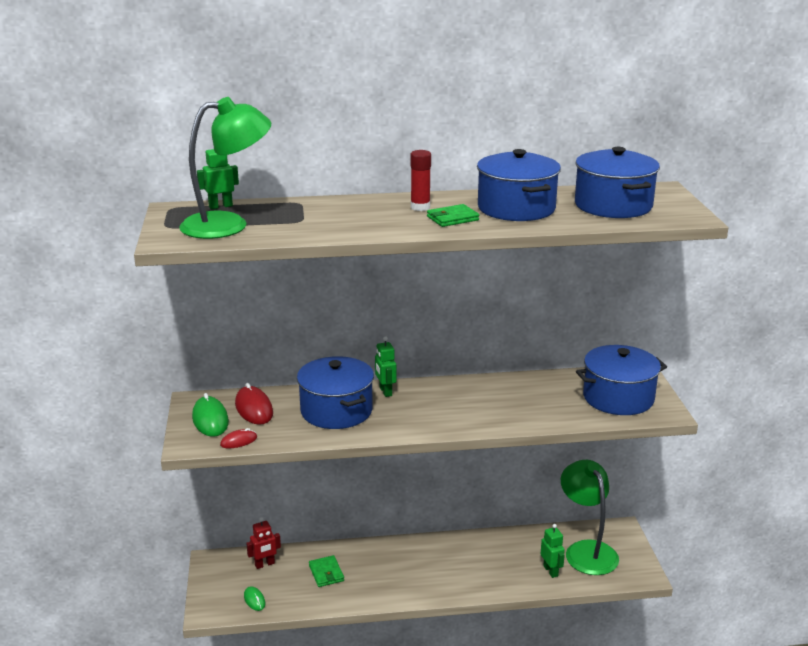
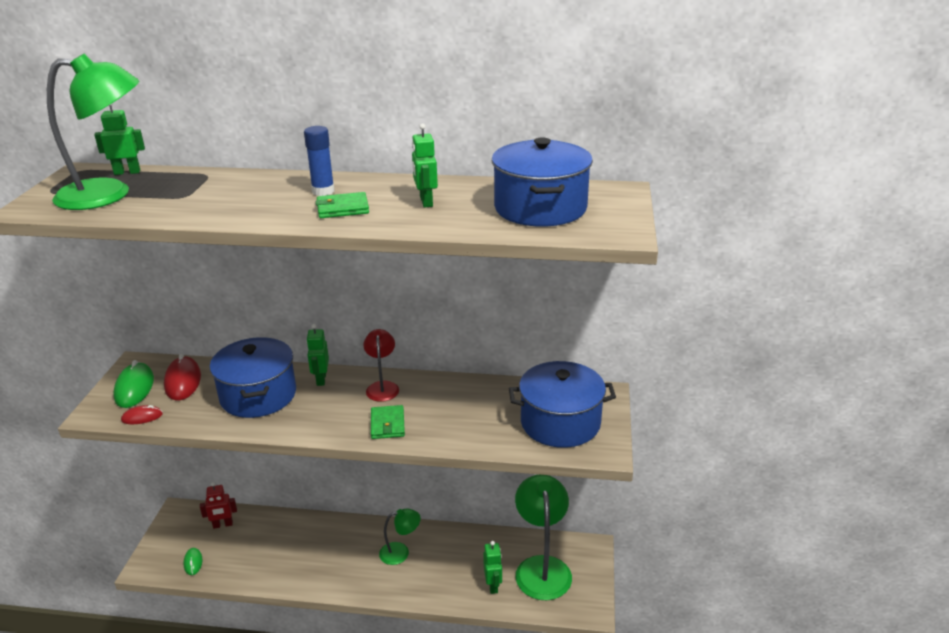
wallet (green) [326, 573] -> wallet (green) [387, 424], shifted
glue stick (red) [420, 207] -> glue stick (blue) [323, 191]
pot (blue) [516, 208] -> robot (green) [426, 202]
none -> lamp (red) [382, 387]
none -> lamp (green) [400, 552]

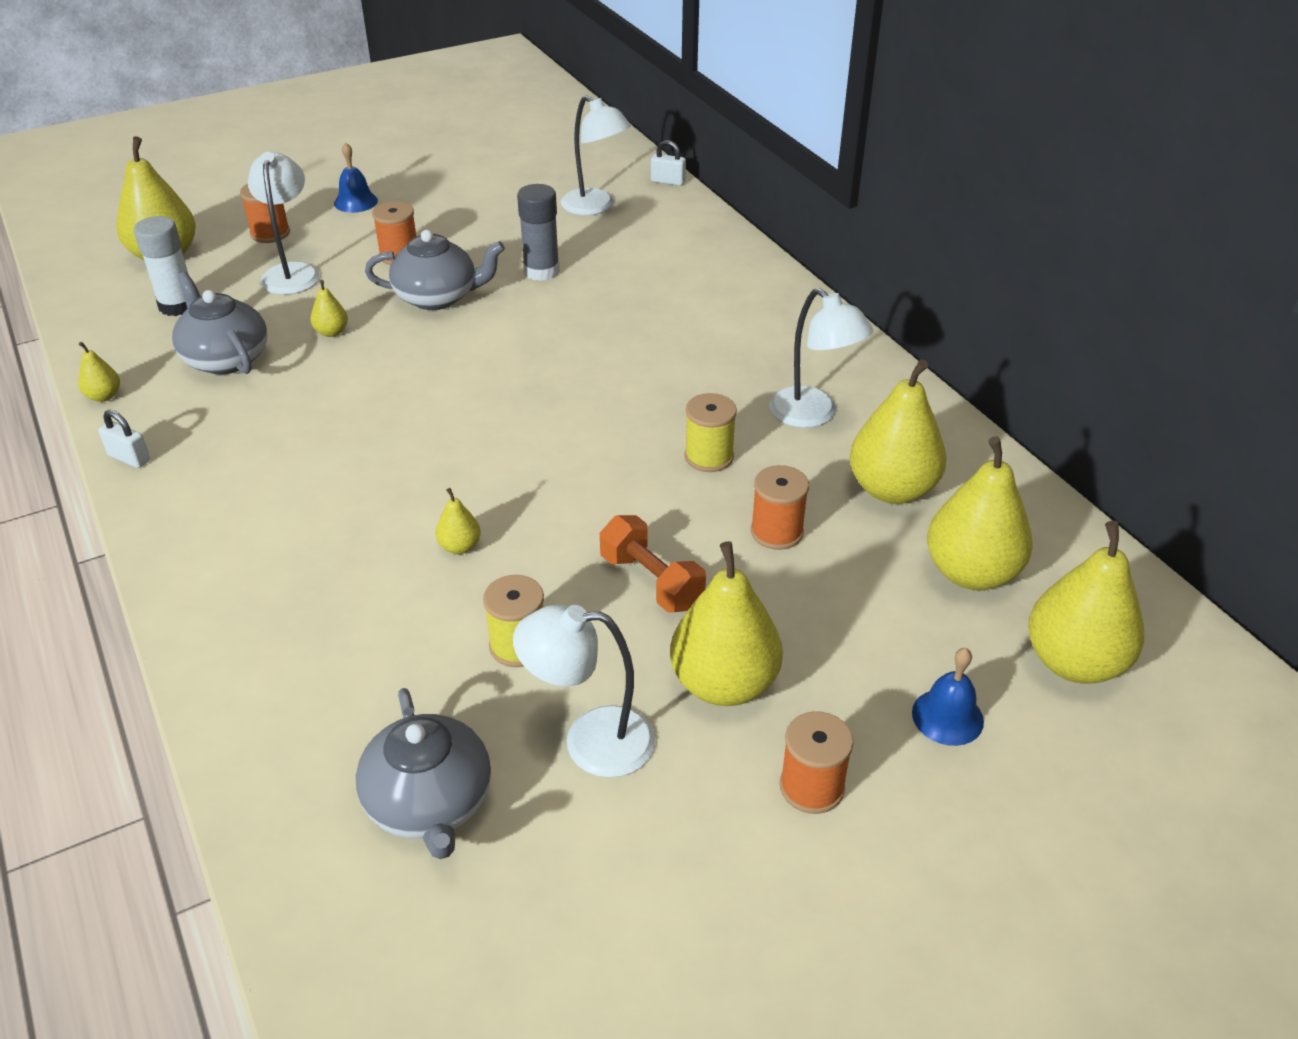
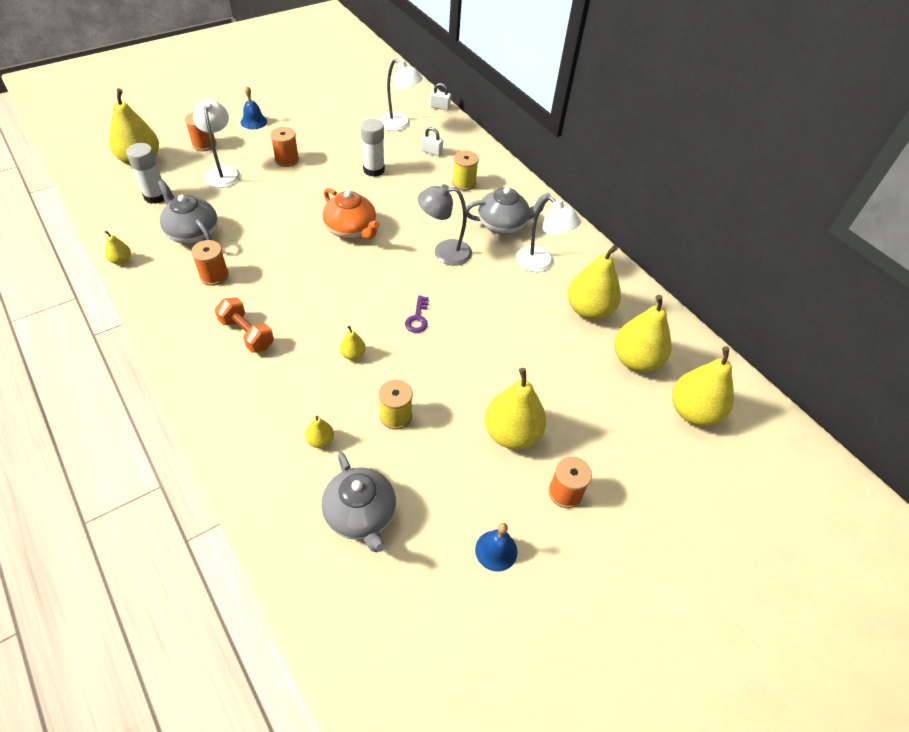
padlock (white) [129, 458] -> padlock (white) [431, 152], shifted
pear (yellow) [331, 332] -> pear (yellow) [320, 440], shifted
teapot (grey) [438, 297] -> teapot (grey) [503, 224], shifted
lamp (white) [590, 741] -> none
glue stick (grey) [541, 271] -> glue stick (white) [374, 170]
dumbbell (orange) [651, 581] -> dumbbell (orange) [247, 334], shifted
spool (yellow) [709, 457] -> spool (yellow) [464, 183], shifted
spool (orange) [776, 532] -> spool (orange) [214, 275], shifted
bell (blue) [947, 717] -> bell (blue) [496, 550], shifted
none -> teapot (orange) [351, 230]
none -> key (purple) [418, 318]
none -> lamp (grey) [444, 252]

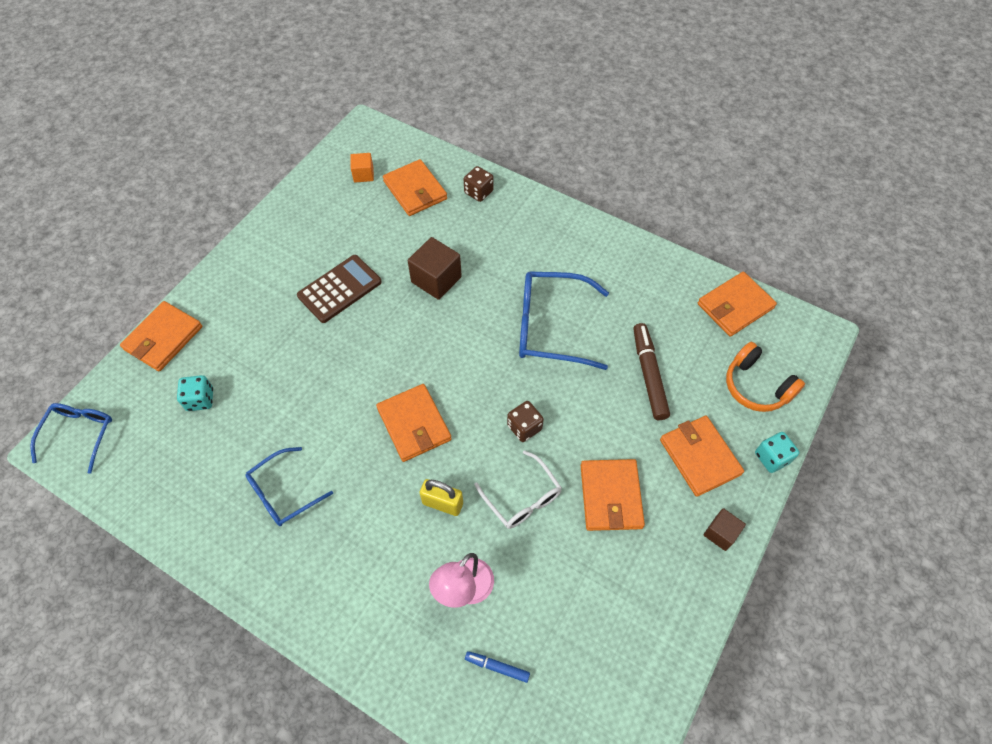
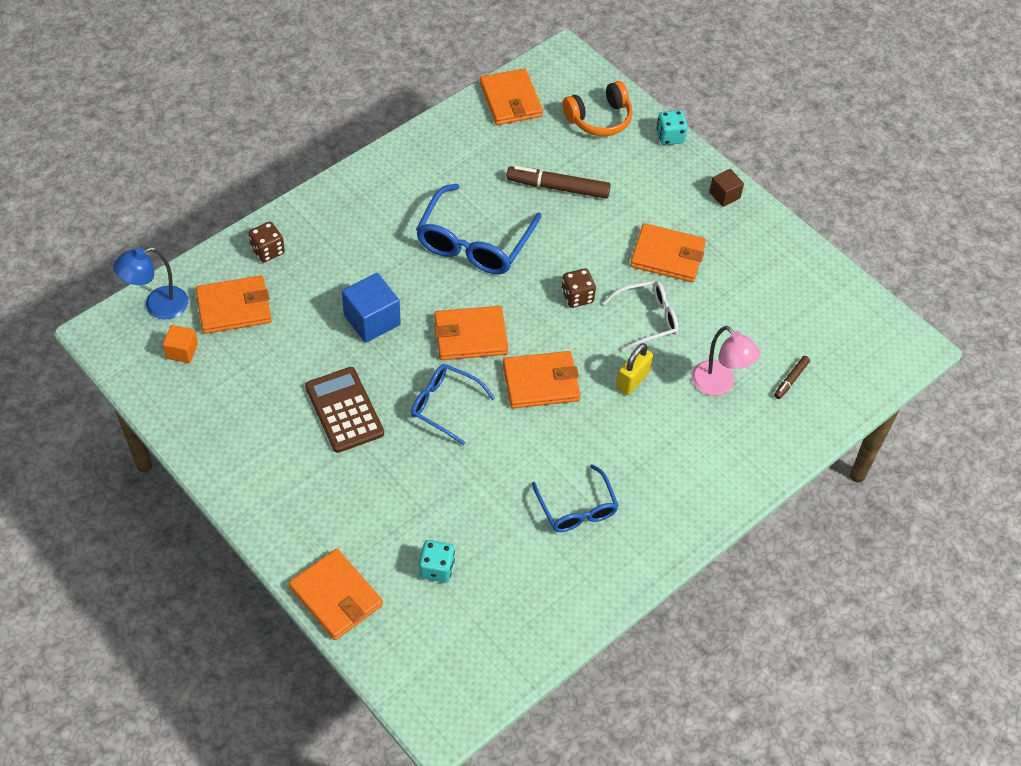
glasses (blue) [79, 434] -> glasses (blue) [445, 405], shifted
cube (brown) [436, 279] -> cube (blue) [372, 320]
marker (blue) [497, 667] -> marker (brown) [791, 380]
wallet (orange) [699, 457] -> wallet (orange) [470, 336], shifted
none -> lamp (blue) [157, 306]

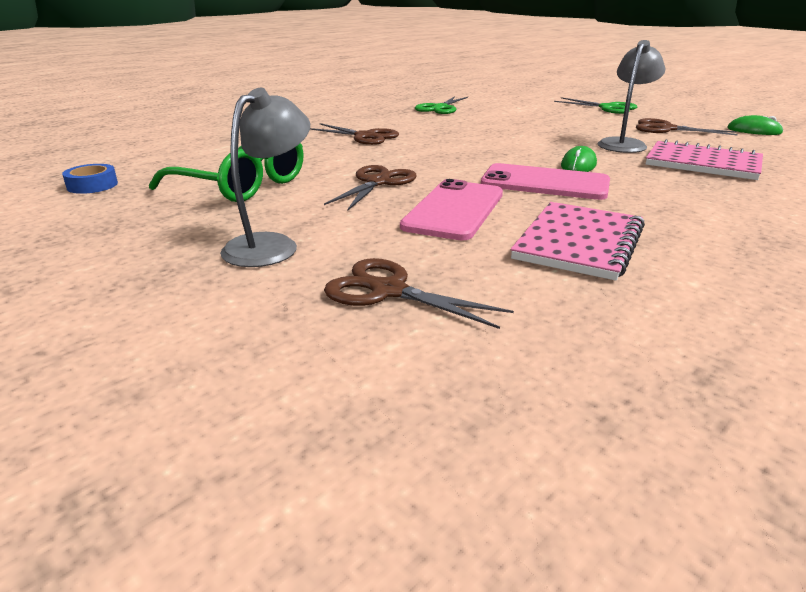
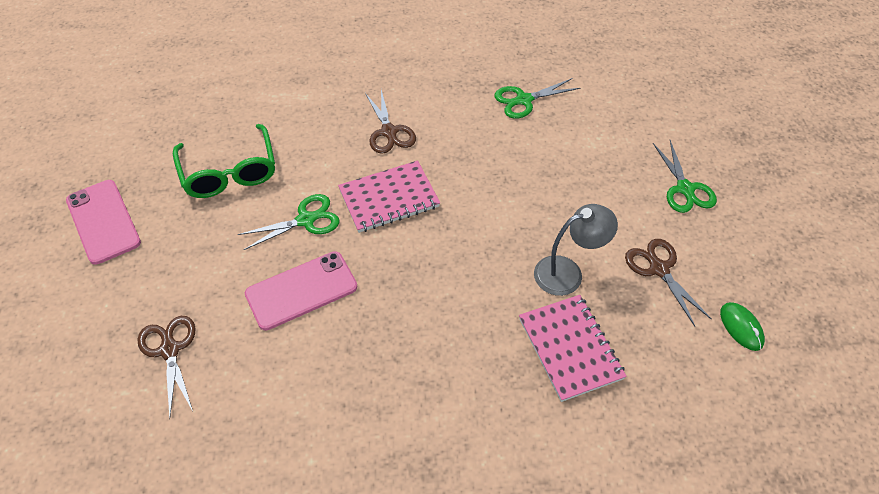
tape (blue) [92, 185] -> none
lamp (grey) [271, 245] -> none
scissors (brown) [378, 182] -> scissors (green) [306, 220]
phone (pink) [545, 183] -> phone (pink) [103, 221], shifted
notebook (pink) [578, 243] -> notebook (pink) [389, 198], shifted
mouse (green) [578, 165] -> none

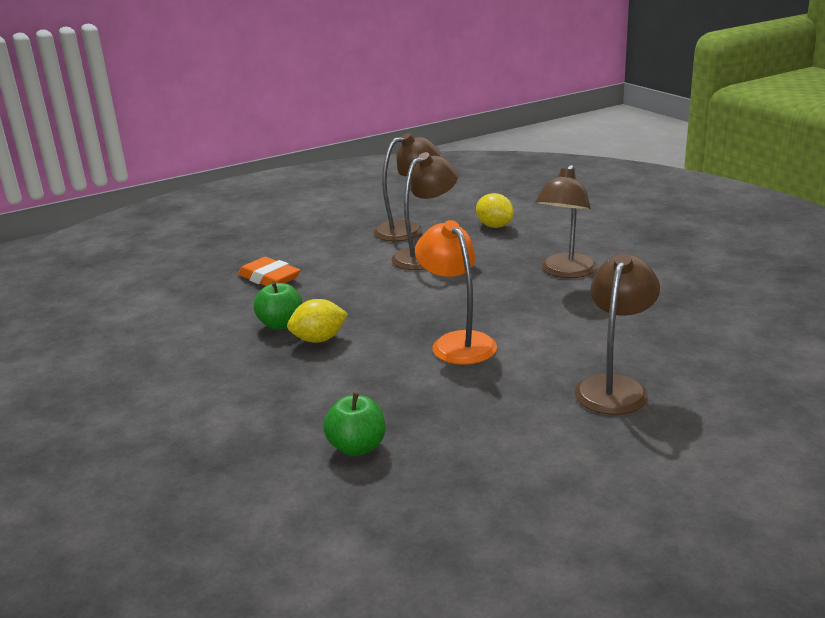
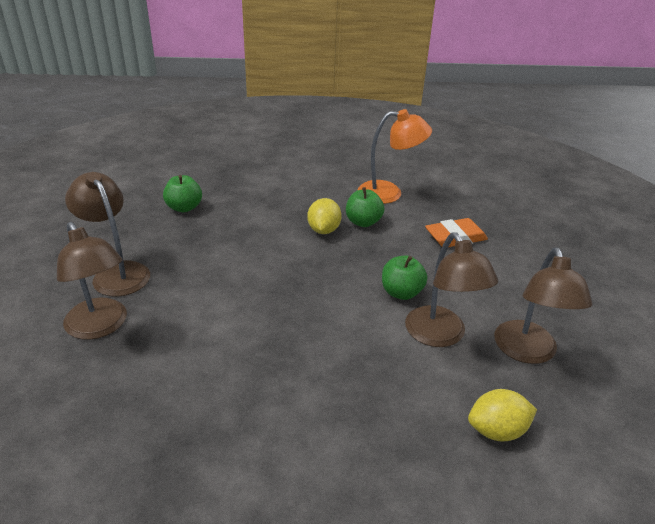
lamp (orange) [457, 342] -> lamp (orange) [389, 193], shifted
lamp (brown) [565, 272] -> lamp (brown) [117, 272], shifted
none -> apple (green) [401, 292]

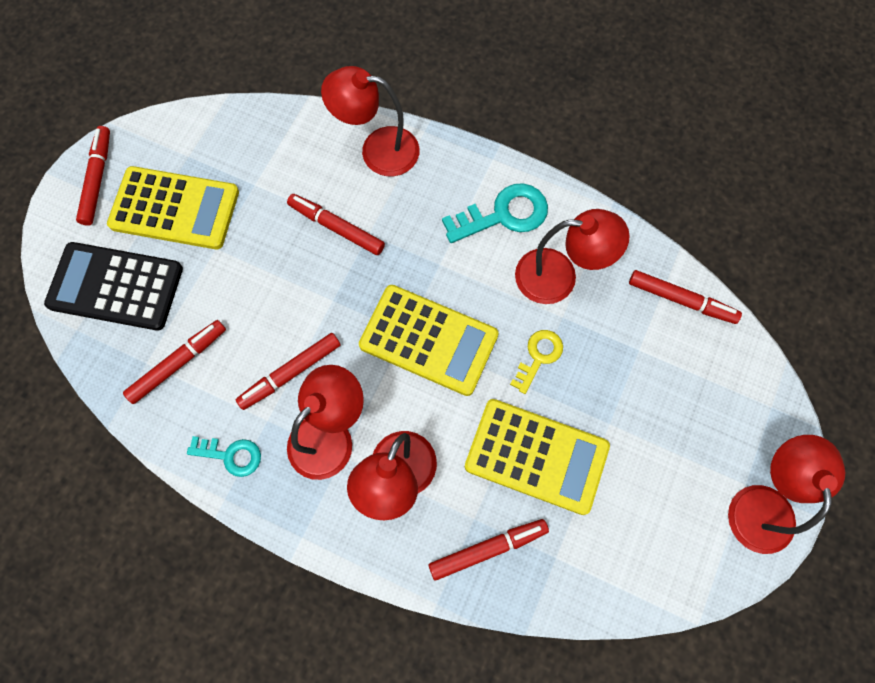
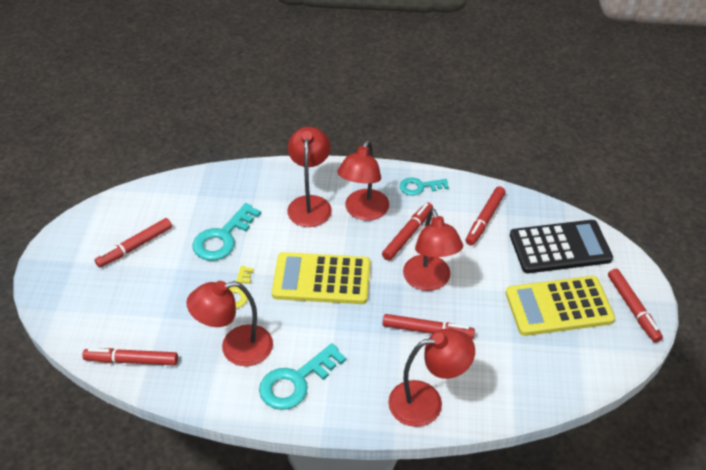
marker (red) [488, 549] -> marker (red) [135, 246], shifted
calculator (yellow) [536, 456] -> key (turquoise) [223, 237]
lamp (red) [761, 503] -> lamp (red) [429, 281], shifted

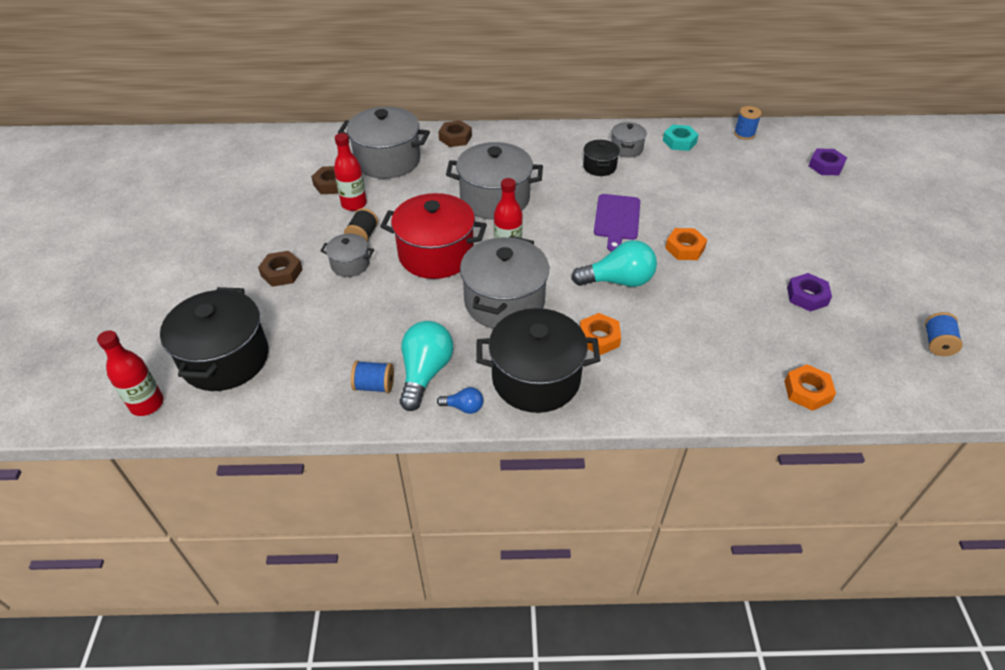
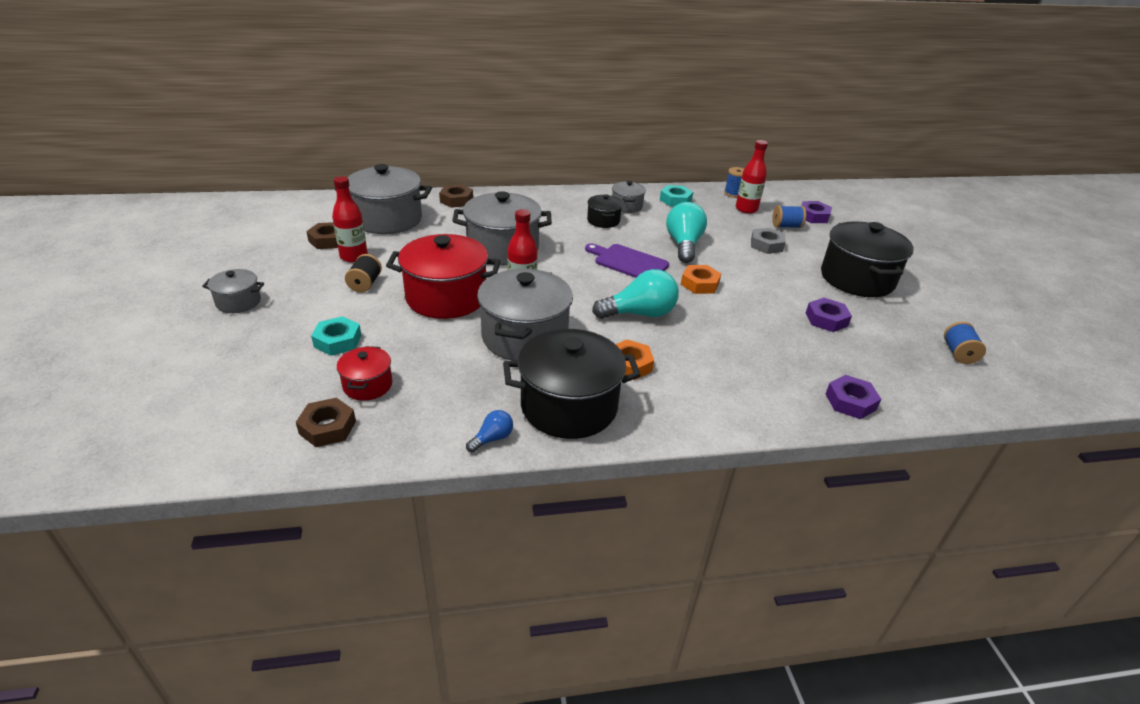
bottle (red) [147, 404] -> bottle (red) [746, 209], shifted
pot (black) [225, 359] -> pot (black) [857, 279], shifted
nut (brown) [281, 272] -> nut (brown) [327, 427], shifted
pot (grey) [350, 264] -> pot (grey) [238, 302], shifted
spool (blue) [374, 386] -> spool (blue) [786, 226], shifted
light bulb (turquoise) [425, 373] -> light bulb (turquoise) [683, 245], shifted
light bulb (blue) [464, 407] -> light bulb (blue) [492, 438], 45 degrees counterclockwise
cutting board (purple) [617, 219] -> cutting board (purple) [628, 262], 120 degrees clockwise
nut (orange) [807, 391] -> nut (purple) [850, 402]
none -> nut (turquoise) [338, 341]
none -> pot (red) [367, 385]
none -> nut (grey) [766, 245]

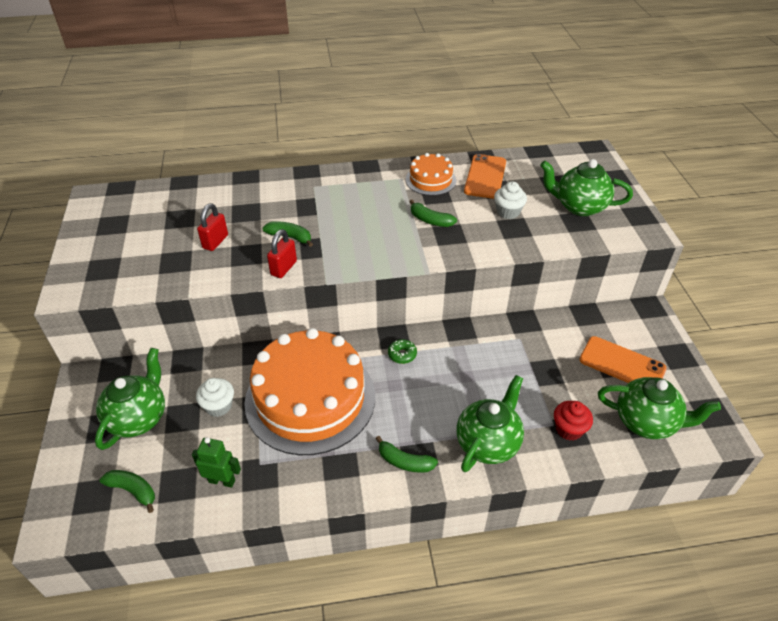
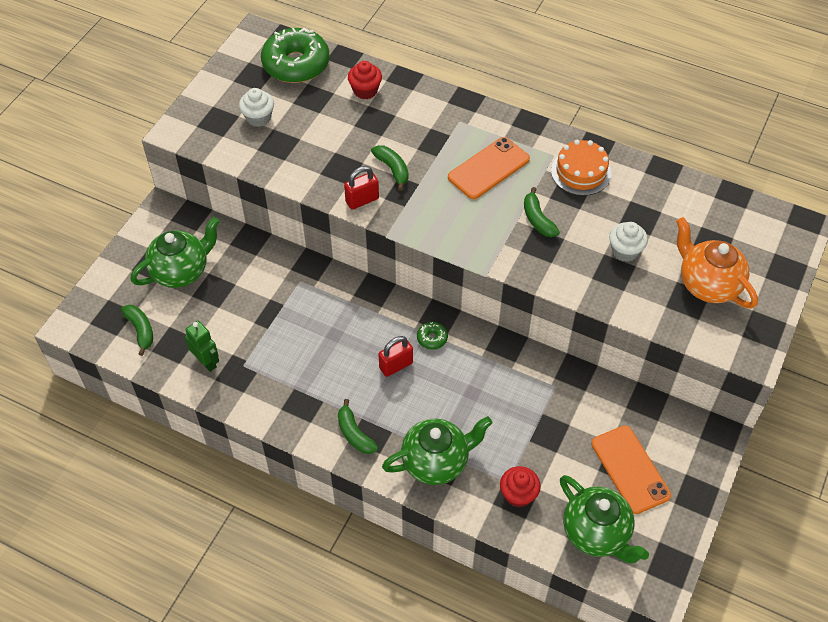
cupcake (white) [218, 406] -> cupcake (white) [258, 118], shifted
padlock (red) [215, 242] -> padlock (red) [396, 365], shifted
cake (orange) [310, 398] -> none
phone (orange) [485, 177] -> phone (orange) [488, 168], shifted
teapot (green) [579, 206] -> teapot (orange) [708, 284]
none -> donut (green) [296, 64]
none -> cupcake (red) [365, 90]

